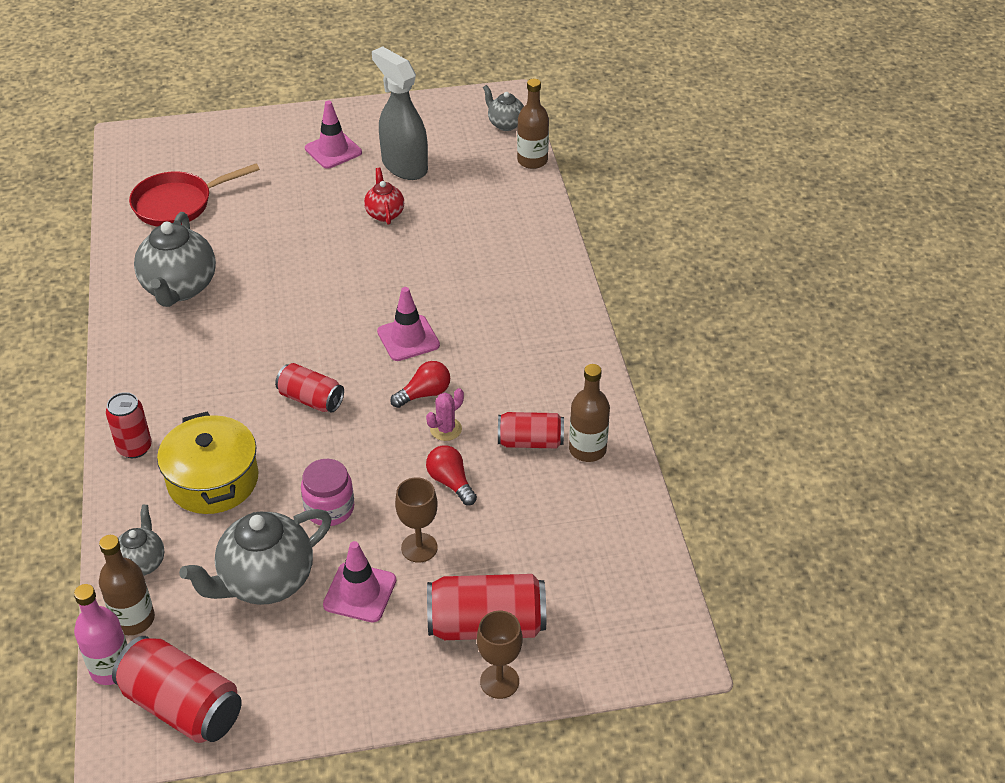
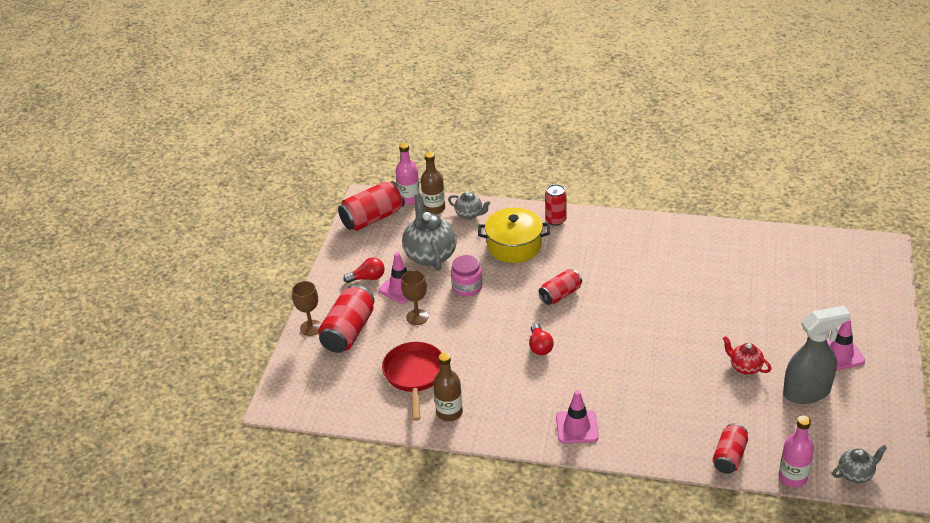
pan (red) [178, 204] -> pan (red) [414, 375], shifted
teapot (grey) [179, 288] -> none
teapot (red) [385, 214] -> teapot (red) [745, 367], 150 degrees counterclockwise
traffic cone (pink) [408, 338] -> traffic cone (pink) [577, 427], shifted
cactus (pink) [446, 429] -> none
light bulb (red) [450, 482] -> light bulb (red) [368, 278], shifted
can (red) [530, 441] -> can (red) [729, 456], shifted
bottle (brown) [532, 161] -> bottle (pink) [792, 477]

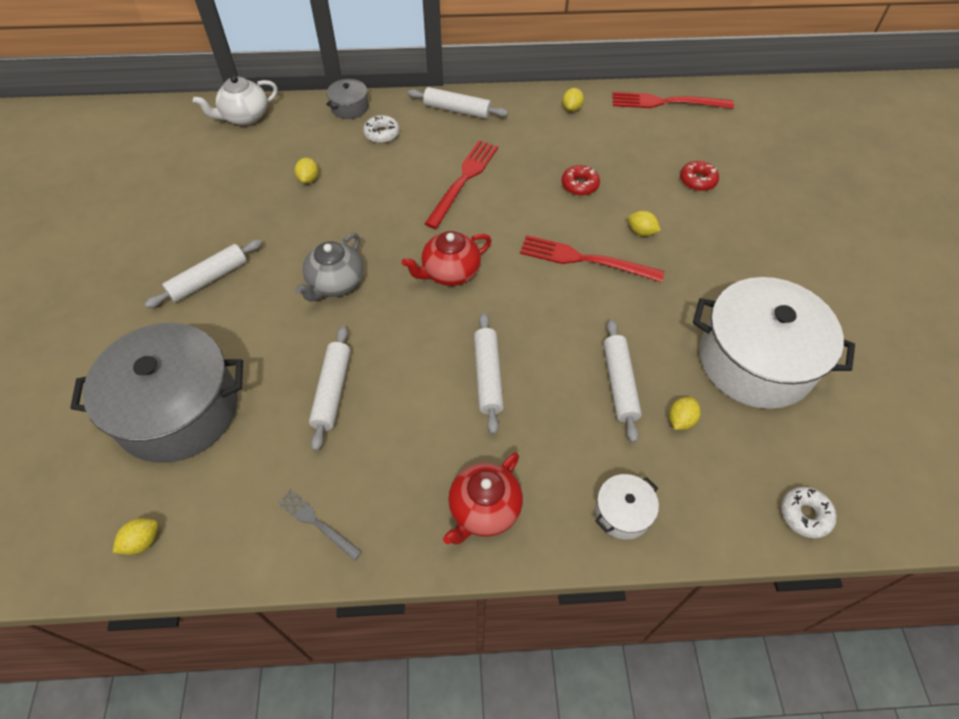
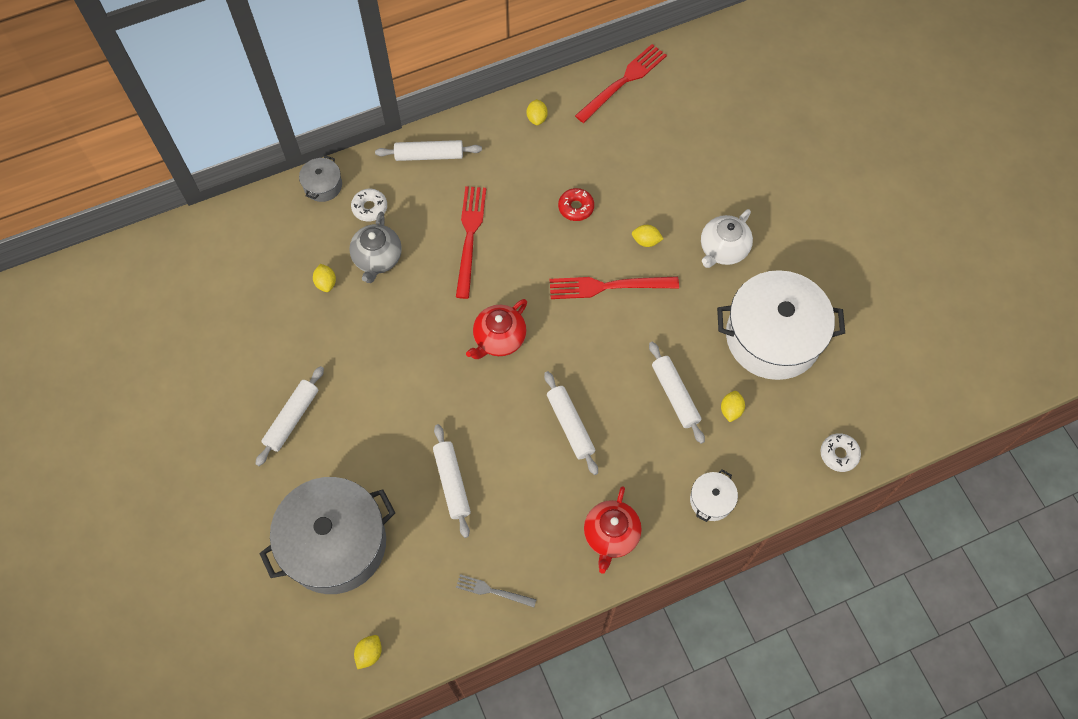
teapot (white) [245, 117] -> teapot (white) [723, 249], shifted
teapot (grey) [335, 283] -> teapot (grey) [377, 258], shifted
fork (red) [667, 102] -> fork (red) [623, 82], 150 degrees clockwise
donut (red) [697, 180] -> none

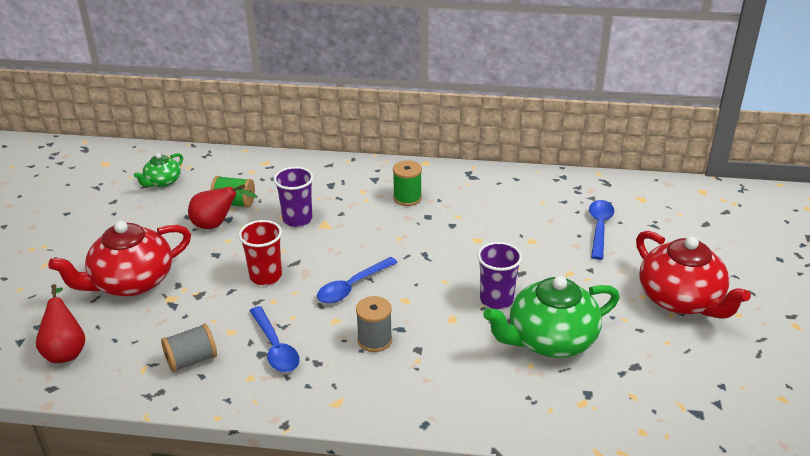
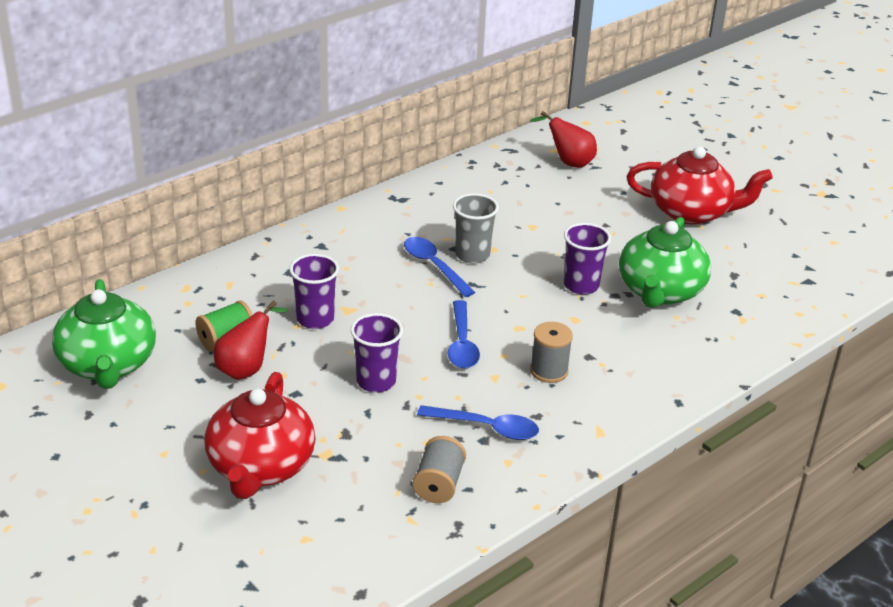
pear (red) [66, 350] -> pear (red) [568, 162], shifted
teapot (green) [162, 182] -> teapot (green) [108, 365], x1.94
cup (red) [265, 276] -> cup (purple) [376, 381]
spool (green) [407, 198] -> none
spoon (blue) [599, 228] -> spoon (blue) [434, 266], shifted
none -> cup (grey) [472, 255]

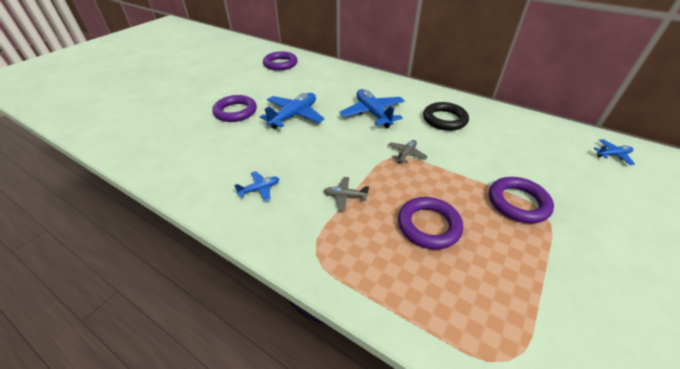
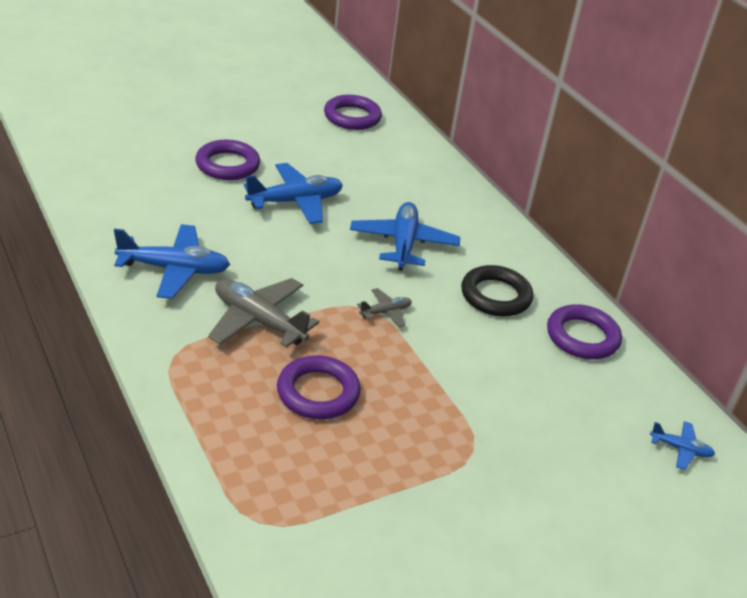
plane (blue) [260, 189] -> plane (blue) [174, 269], x1.99
plane (grey) [345, 196] -> plane (grey) [258, 321], x1.99
ring (purple) [518, 203] -> ring (purple) [582, 337], shifted

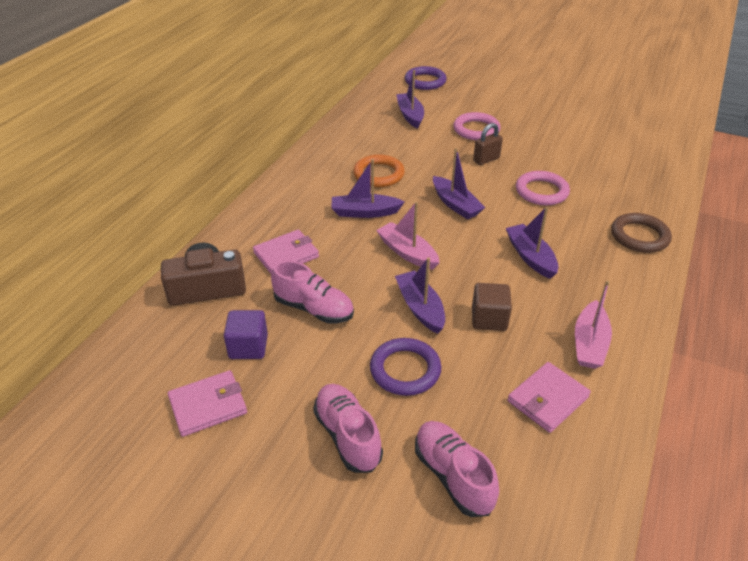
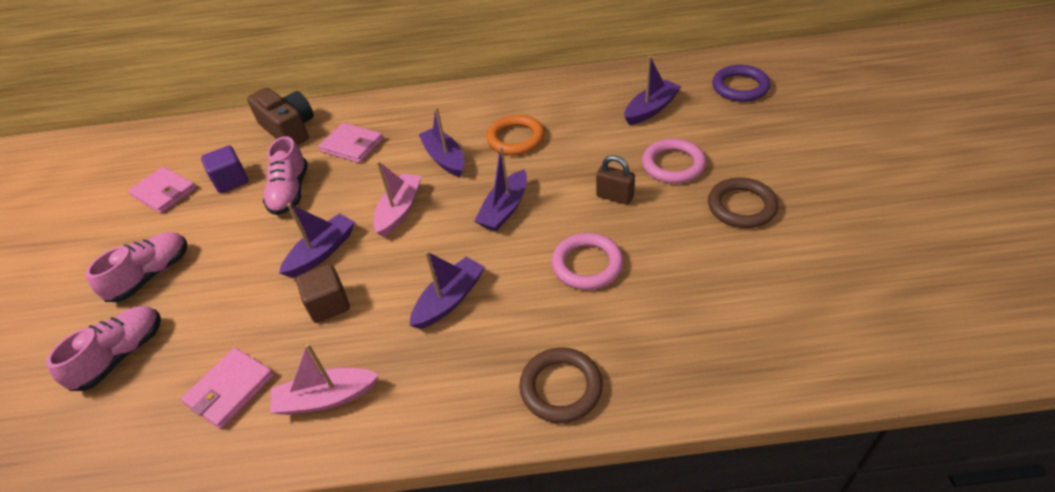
ring (purple) [405, 370] -> none
wallet (pink) [547, 399] -> wallet (pink) [230, 389], 75 degrees counterclockwise
none -> ring (brown) [741, 206]

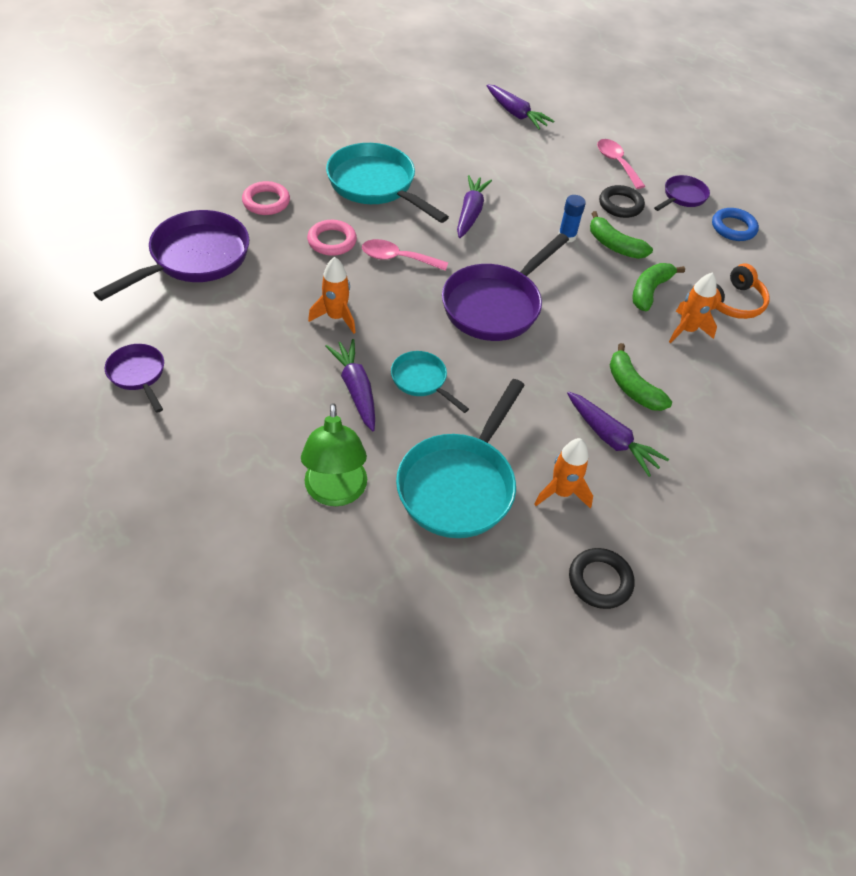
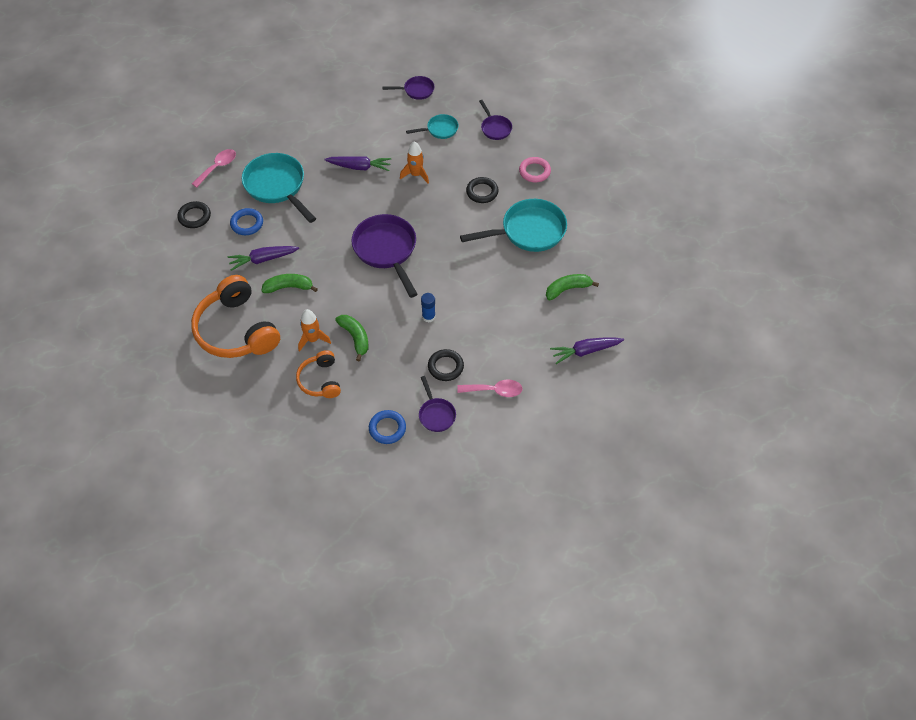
pan (purple) [194, 258] -> pan (purple) [495, 128], x0.52
lamp (green) [336, 492] -> none
ring (pink) [332, 241] -> ring (black) [482, 192]
spoon (pink) [397, 258] -> spoon (pink) [218, 167], shifted
pan (turquoise) [422, 381] -> pan (turquoise) [440, 129], shifted
carrot (purple) [470, 213] -> none
rocket (orange) [561, 492] -> ring (blue) [247, 223]
banana (green) [614, 245] -> banana (green) [567, 289], shifted
none -> headphones (orange) [236, 330]

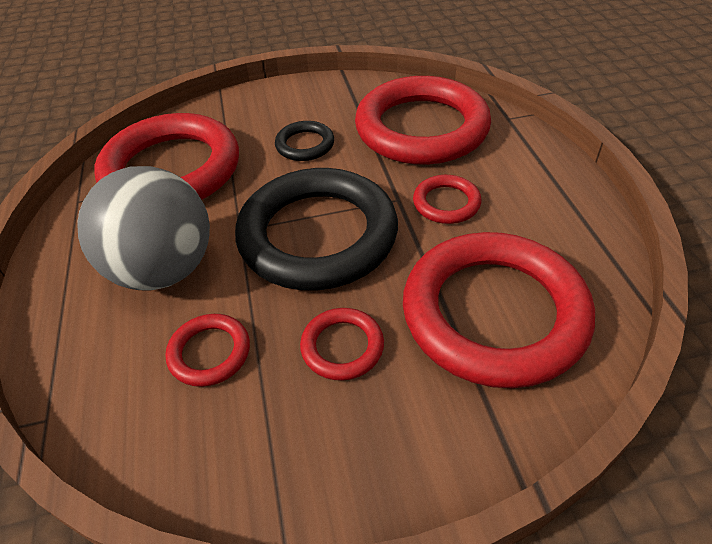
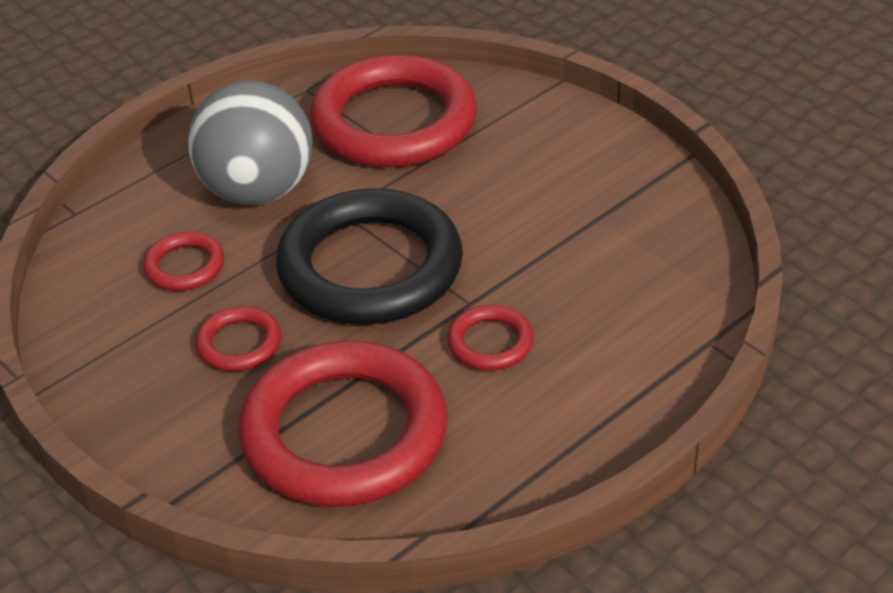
ring (black) [305, 145] -> none
ring (red) [421, 128] -> none

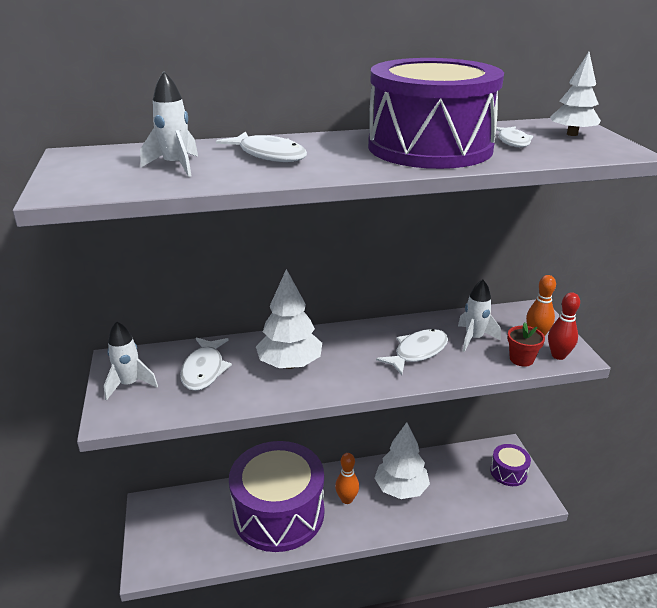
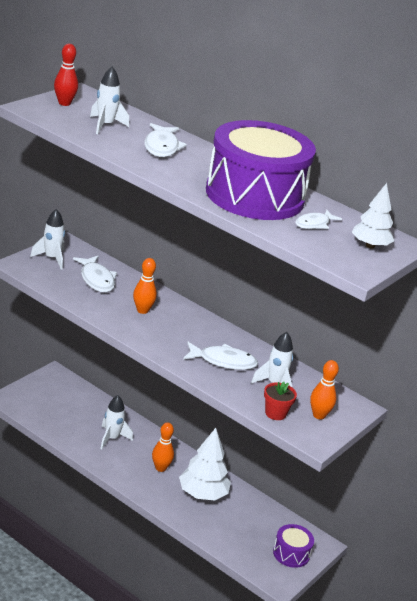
fish (white) [204, 370] -> fish (white) [96, 279], 75 degrees counterclockwise
drum (purple) [278, 513] -> rocket (white) [112, 438]
tree (white) [290, 364] -> bowling pin (orange) [142, 310]
bowling pin (red) [558, 355] -> bowling pin (red) [64, 103], shifted

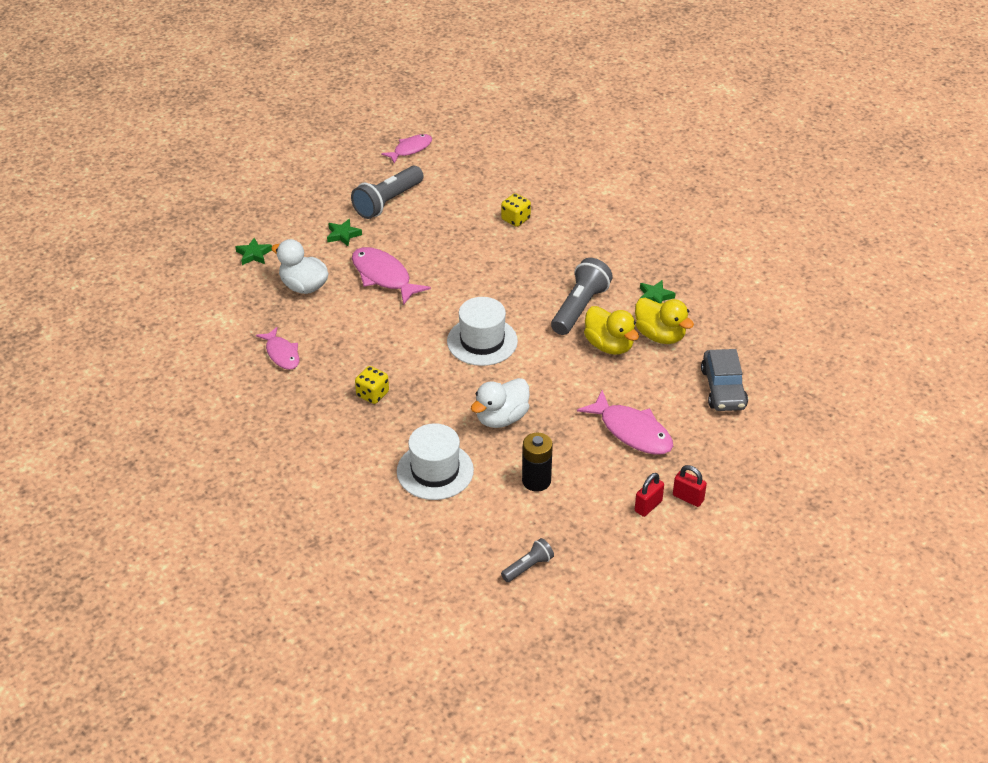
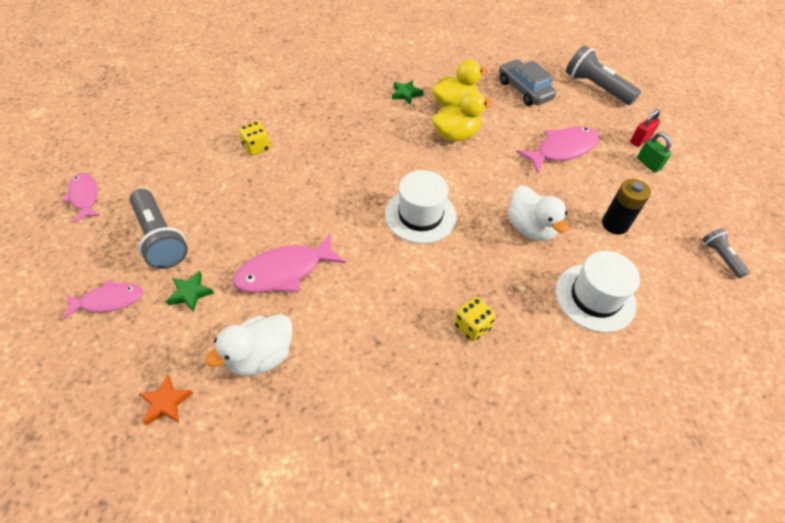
star (green) [254, 254] -> star (orange) [166, 403]
fish (pink) [282, 354] -> fish (pink) [109, 300], shifted
flashlight (grey) [580, 308] -> flashlight (grey) [596, 87], shifted
padlock (red) [648, 506] -> padlock (green) [648, 164]
car (grey) [723, 388] -> car (grey) [524, 90], 135 degrees counterclockwise

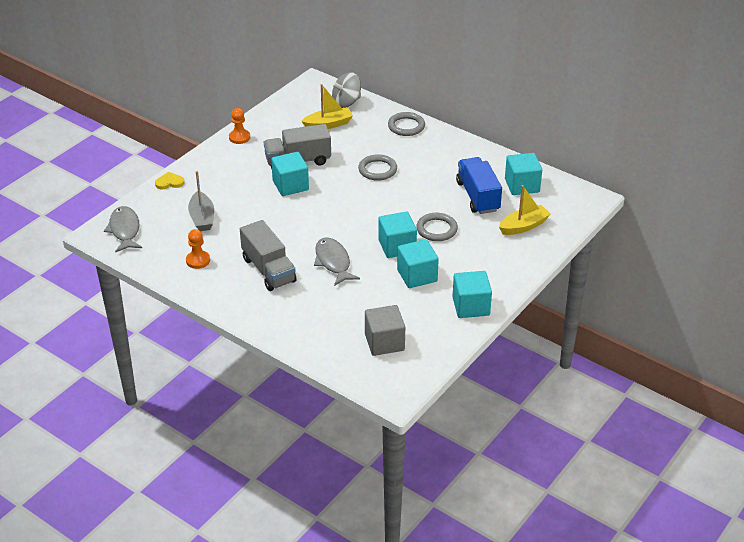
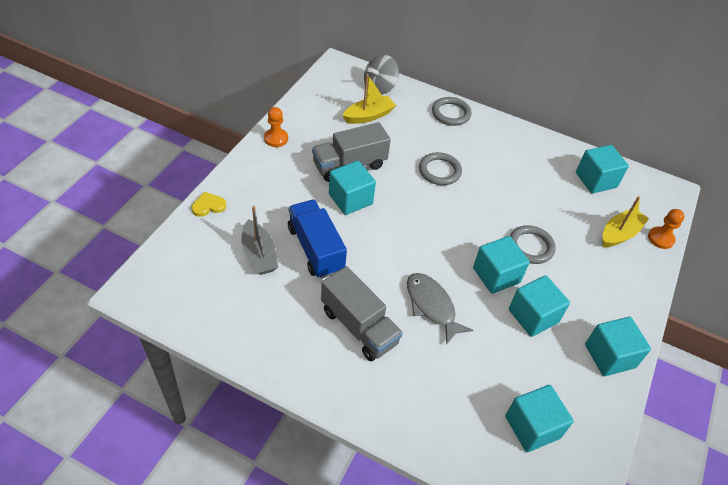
fish (grey) [124, 230] -> none
pawn (orange) [198, 260] -> pawn (orange) [660, 238], shifted
cube (grey) [384, 342] -> cube (turquoise) [532, 427]
truck (blue) [478, 196] -> truck (blue) [315, 249], shifted

